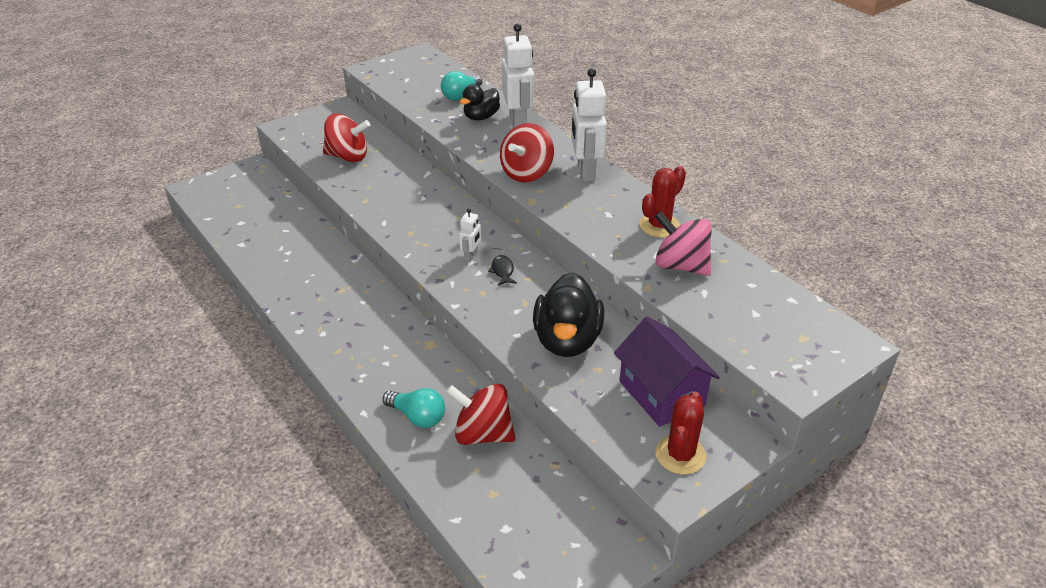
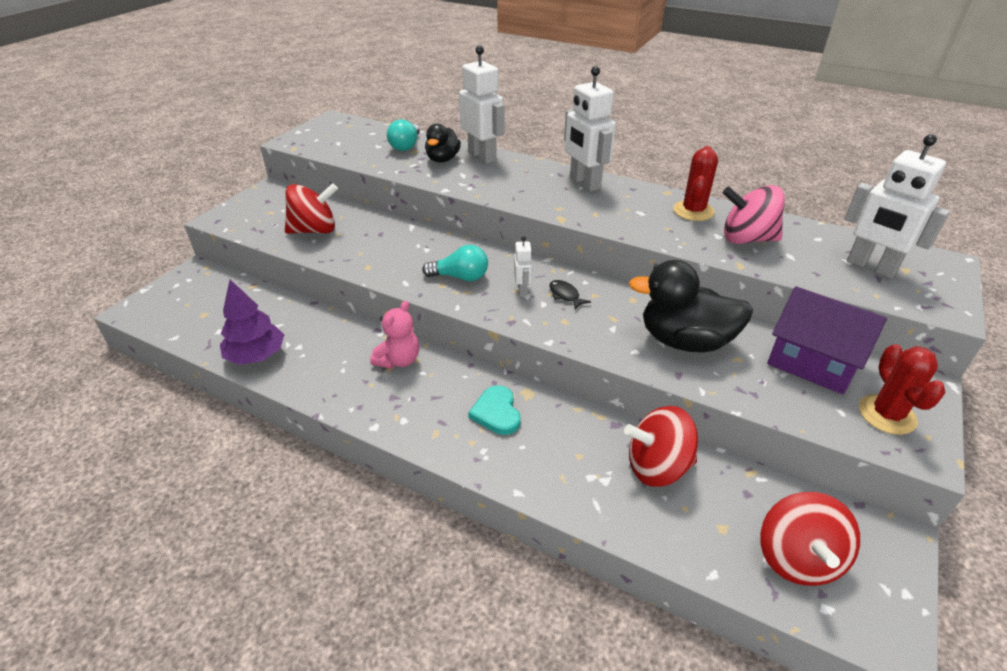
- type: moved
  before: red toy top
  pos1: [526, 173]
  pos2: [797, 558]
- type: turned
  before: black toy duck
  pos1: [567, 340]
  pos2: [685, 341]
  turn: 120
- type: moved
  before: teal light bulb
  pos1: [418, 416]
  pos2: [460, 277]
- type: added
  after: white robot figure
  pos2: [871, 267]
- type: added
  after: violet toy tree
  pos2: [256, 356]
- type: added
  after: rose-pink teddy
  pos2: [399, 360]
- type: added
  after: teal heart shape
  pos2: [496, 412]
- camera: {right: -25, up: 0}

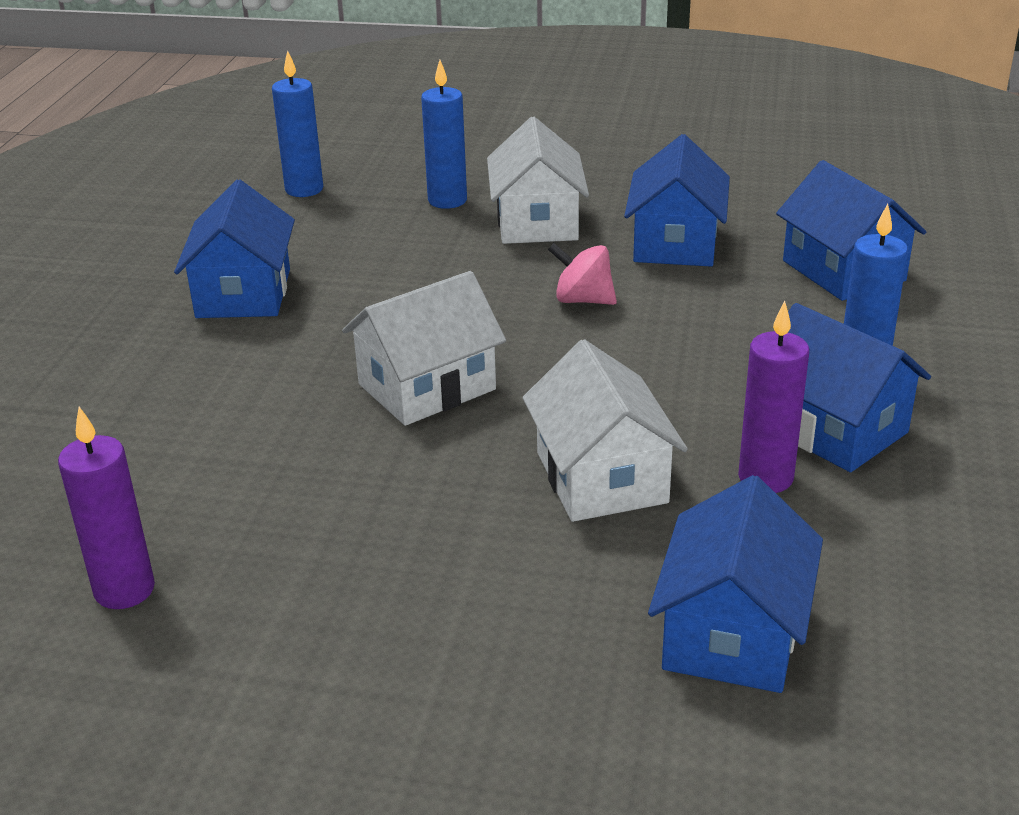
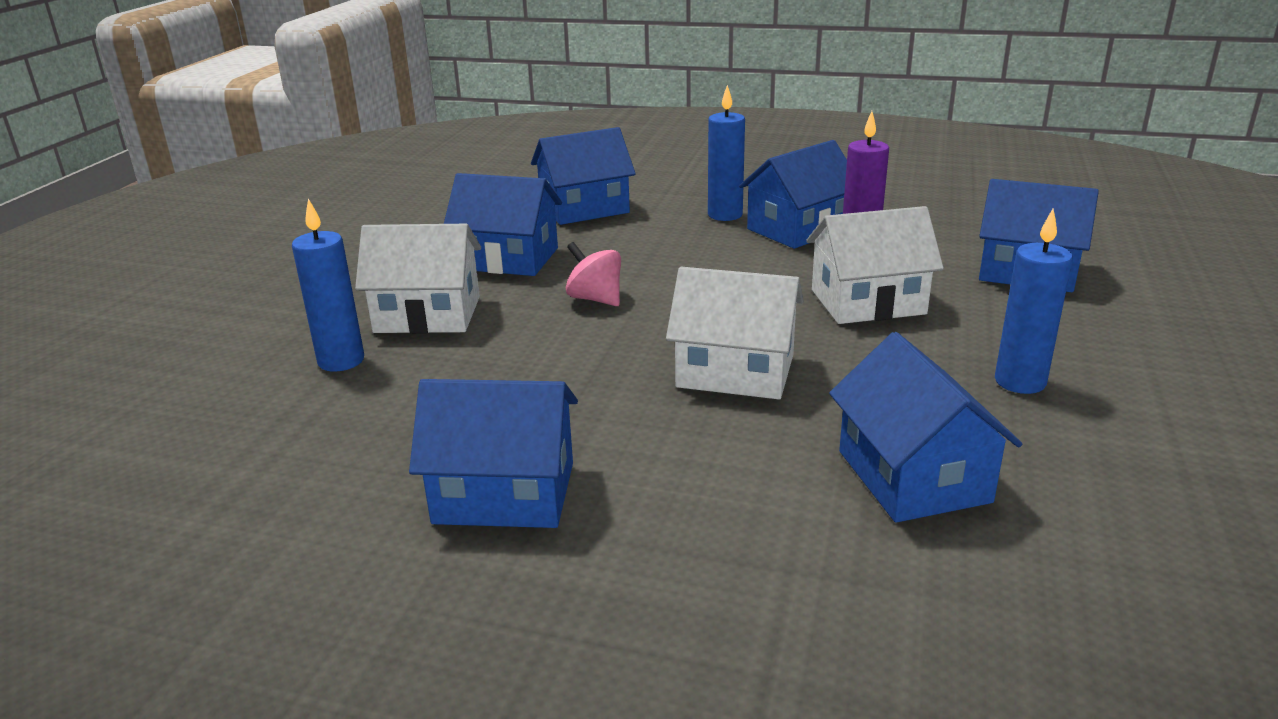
- type: moved
  before: blue wax candle
  pos1: [304, 189]
  pos2: [1020, 382]
- type: turned
  before: rose-pink toy top
  pos1: [583, 300]
  pos2: [595, 299]
  turn: 105
- type: turned
  before: white cottage
  pos1: [427, 387]
  pos2: [735, 371]
  turn: -45
- type: removed
  before: violet wax candle
  pos1: [124, 590]
- type: added
  after: blue cottage
  pos2: [913, 476]
- camera: {right: -85, up: -5}

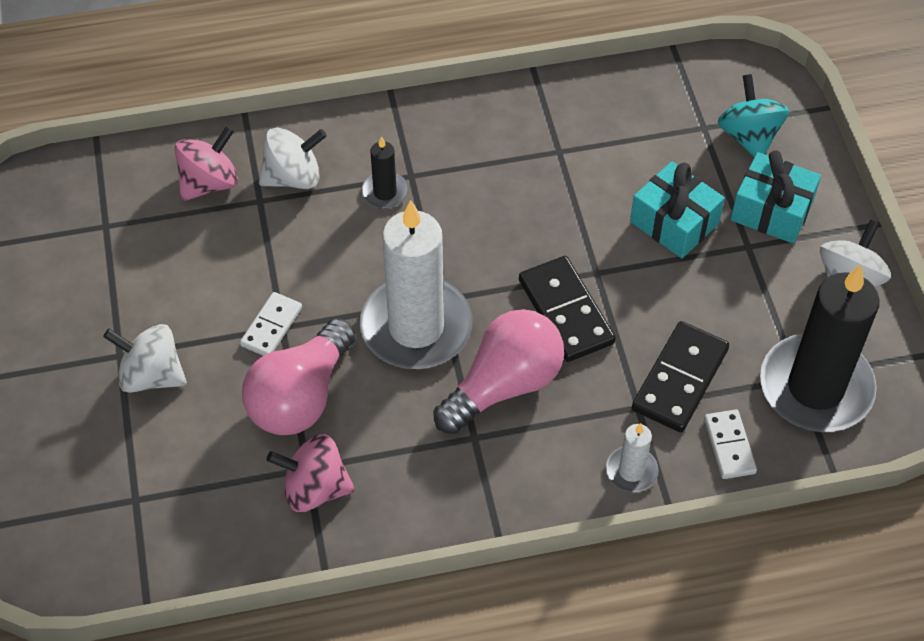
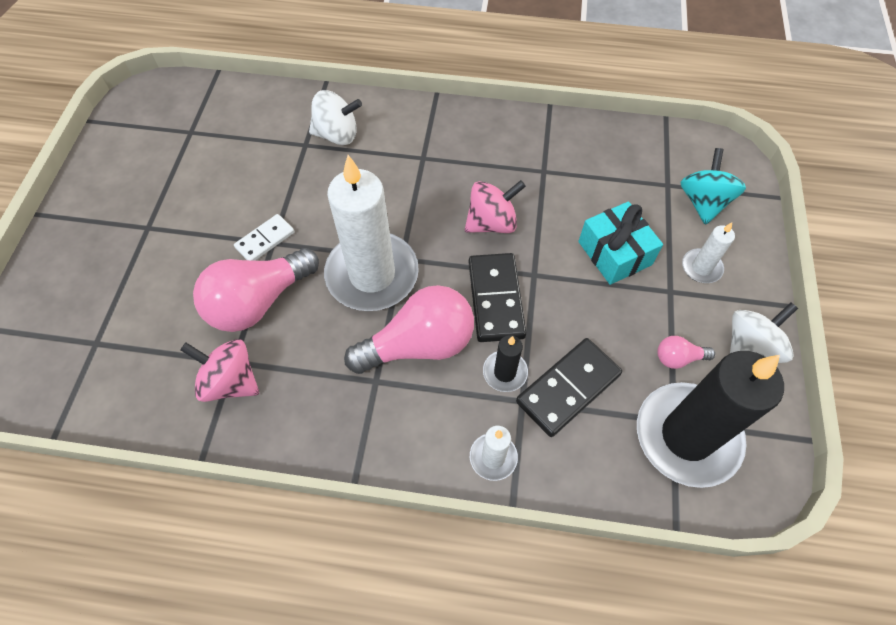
- type: moved
  before: rose-pink toy top
  pos1: [209, 183]
  pos2: [492, 223]
- type: moved
  before: black wax candle
  pos1: [385, 192]
  pos2: [505, 372]
- type: replaced
  before: teal gift
  after: white wax candle
  pos1: [771, 211]
  pos2: [701, 267]
- type: removed
  before: white toy top
  pos1: [151, 375]
- type: removed
  before: white domino piece
  pos1: [729, 446]
- type: added
  after: rose-pink light bulb
  pos2: [678, 358]
- camera: {right: 20, up: 5}

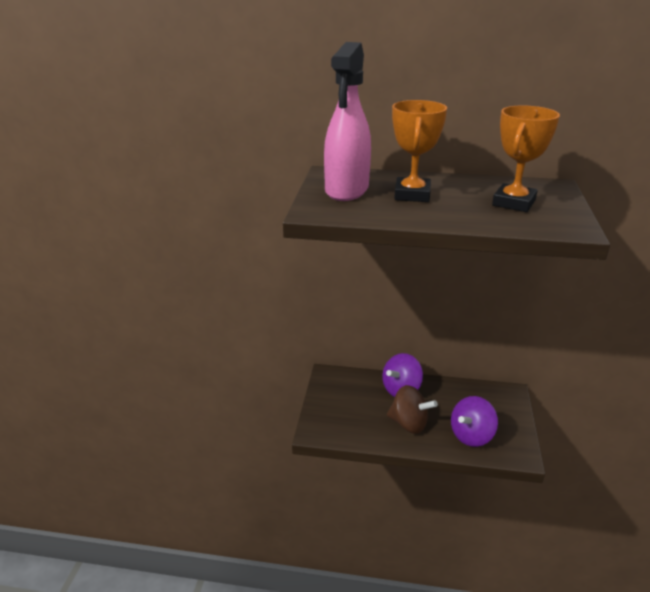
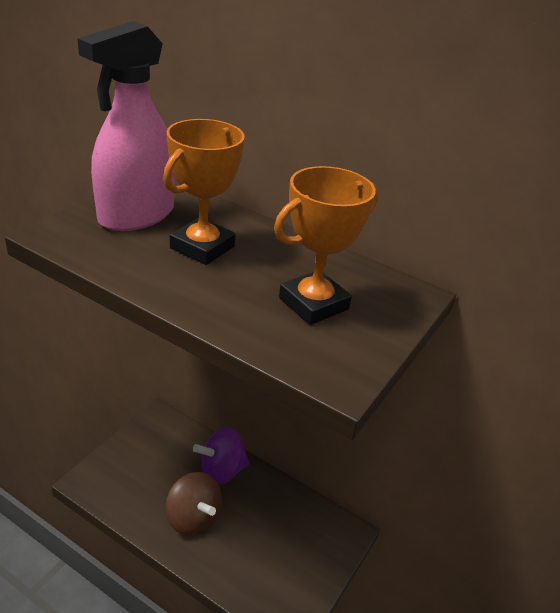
- type: removed
  before: violet toy top
  pos1: [471, 435]
- camera: {right: 20, up: 5}

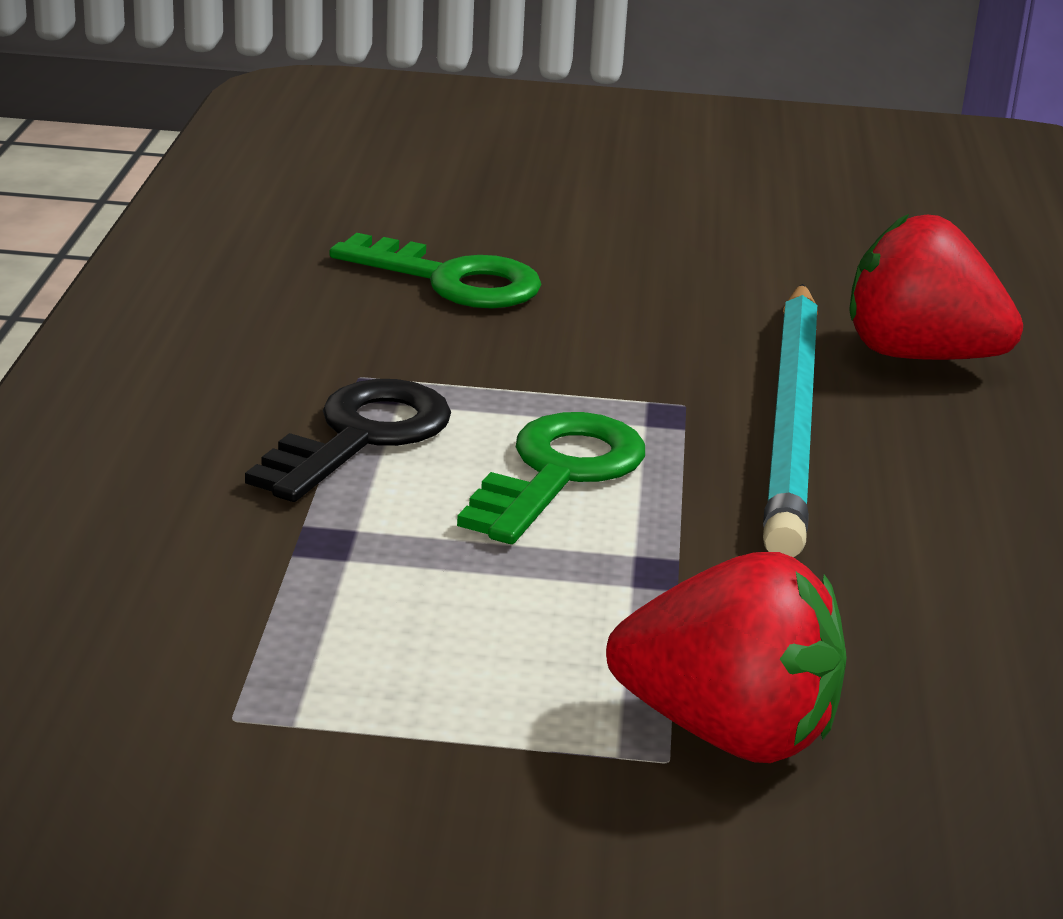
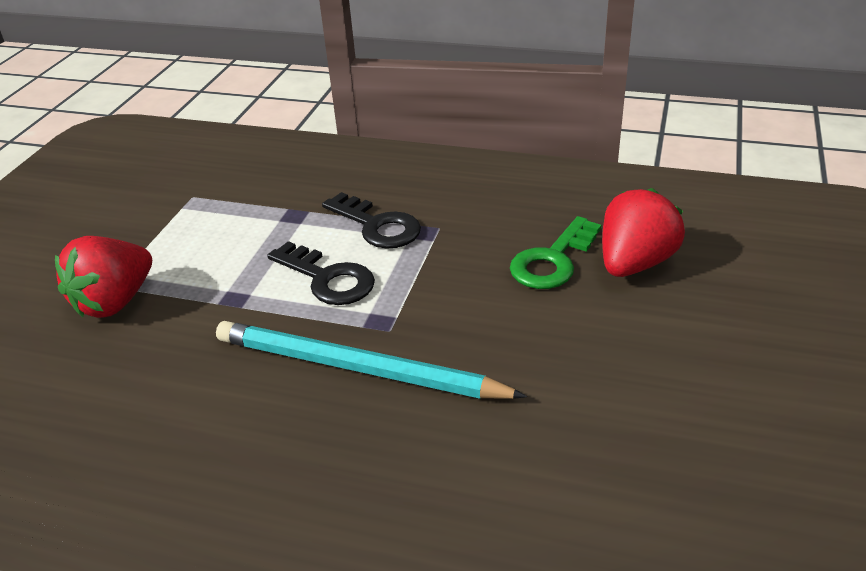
- type: moved
  before: red berry
  pos1: [919, 356]
  pos2: [634, 263]
- type: recoloured
  before: leaf-green latchkey
  after: black latchkey
  pos1: [559, 473]
  pos2: [327, 279]
- camera: {right: 105, up: 10}

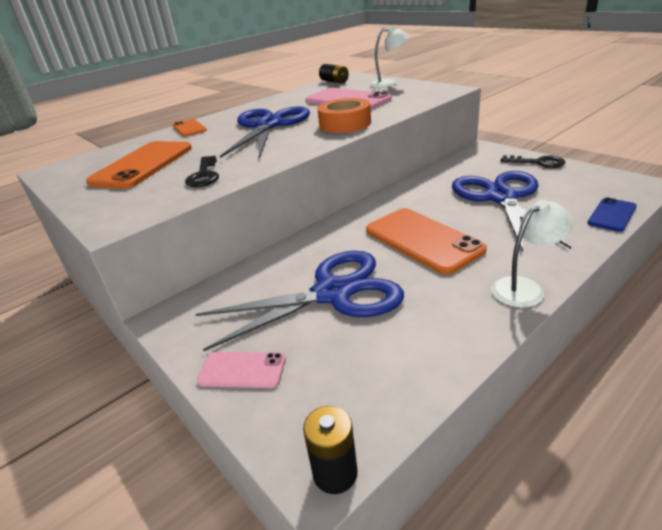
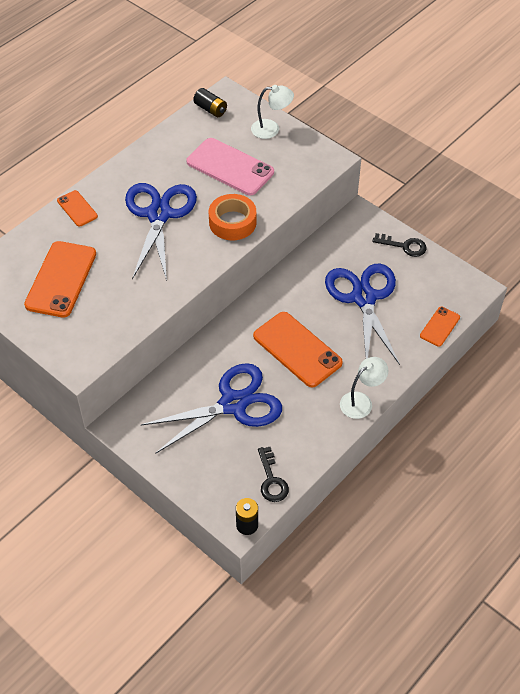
- type: moved
  before: black latchkey
  pos1: [204, 175]
  pos2: [272, 480]
- type: recoloured
  before: blue phone
  after: orange-coloured phone
  pos1: [612, 215]
  pos2: [440, 326]
- type: removed
  before: rose-pink phone
  pos1: [242, 370]
- camera: {right: -10, up: 20}

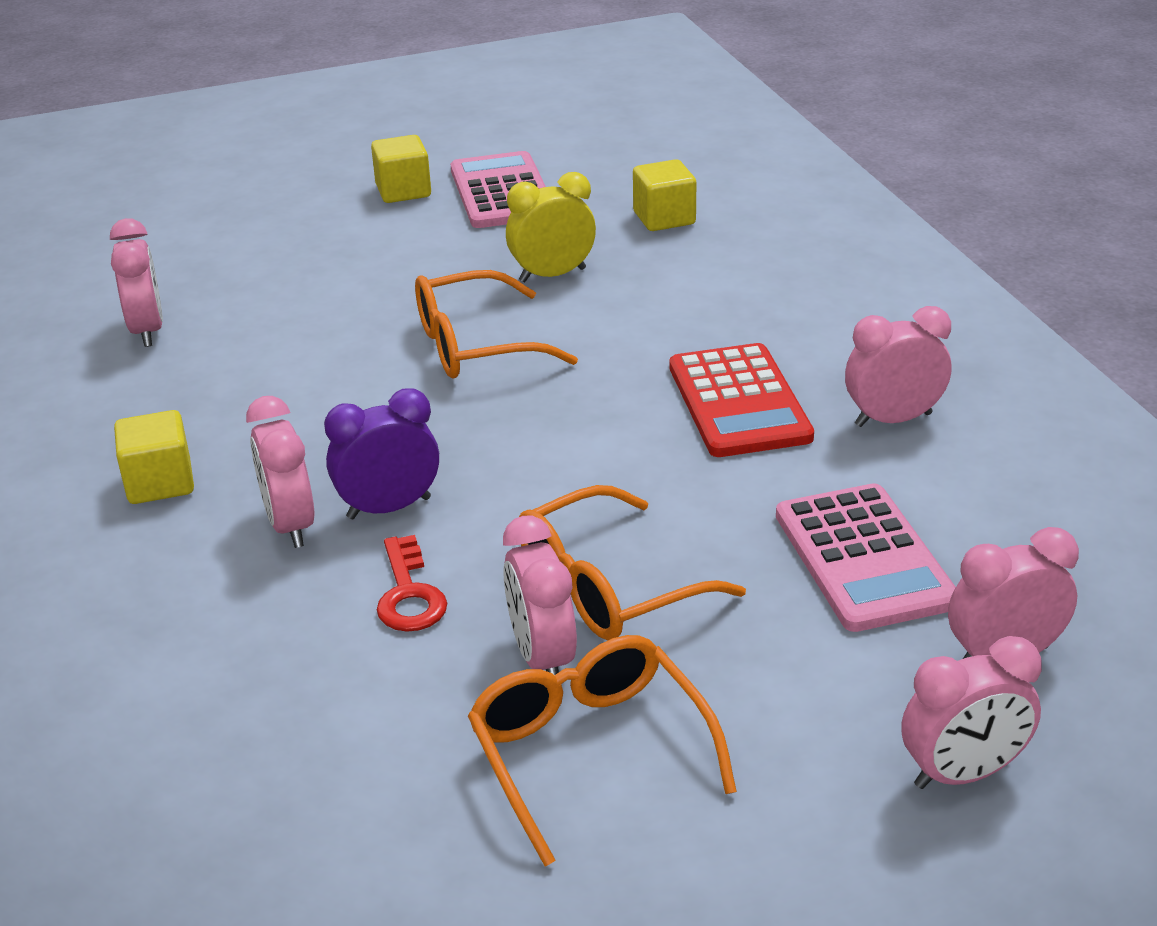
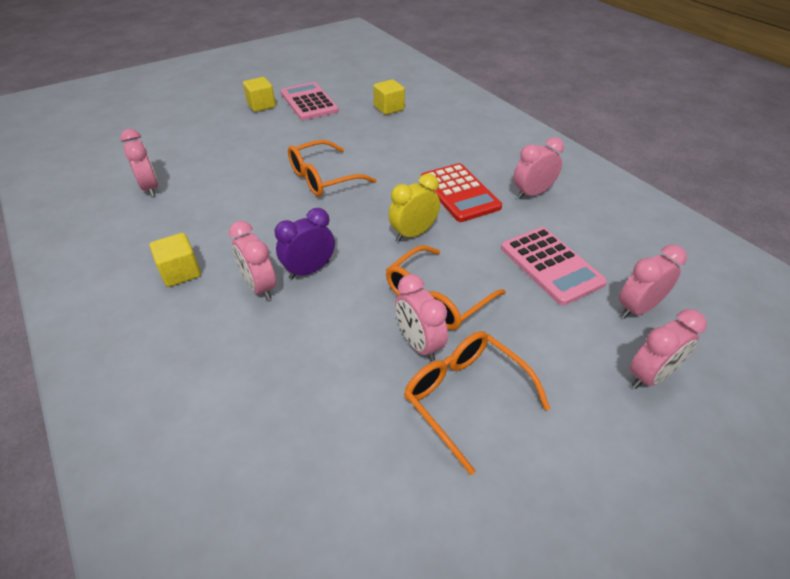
- type: moved
  before: bright yellow alarm clock
  pos1: [552, 275]
  pos2: [413, 233]
- type: removed
  before: red latchkey
  pos1: [409, 594]
- camera: {right: -15, up: 10}

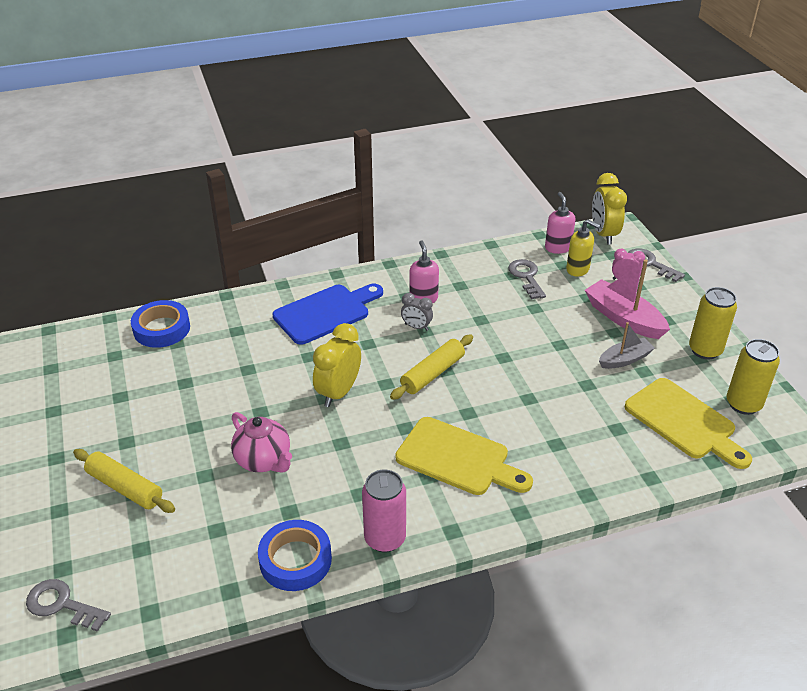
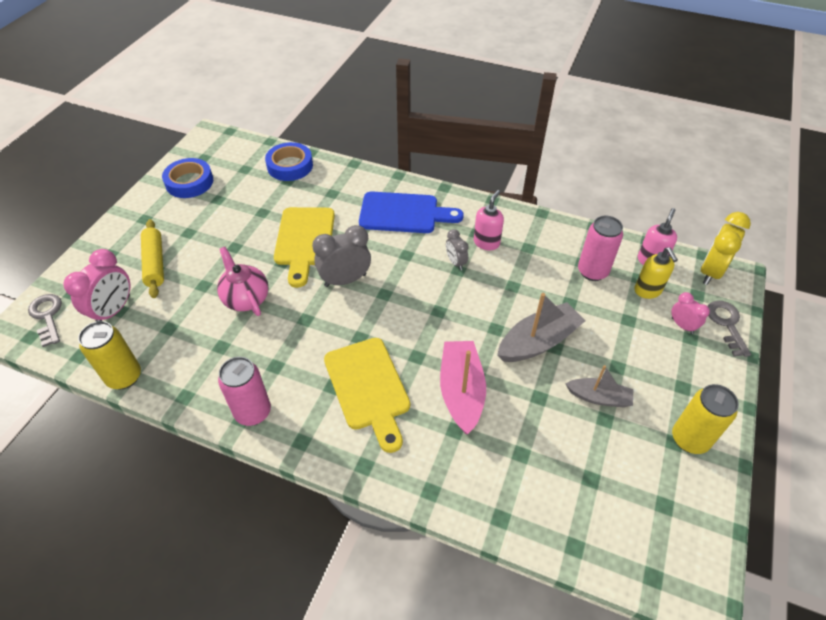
- type: replaced
  before: gray latchkey
  after: rose-pink can
  pos1: [526, 277]
  pos2: [592, 271]
- type: moved
  before: rose-pink boat
  pos1: [623, 318]
  pos2: [461, 391]
- type: recoloured
  before: bright yellow alarm clock
  after: gray alarm clock
  pos1: [338, 392]
  pos2: [345, 280]
- type: removed
  before: bright yellow pastry roller
  pos1: [432, 373]
- type: moved
  before: bright yellow can
  pos1: [743, 404]
  pos2: [124, 377]
- type: moved
  before: bright yellow chopping board
  pos1: [684, 422]
  pos2: [304, 240]
- type: turned
  before: rose-pink teapot
  pos1: [264, 460]
  pos2: [246, 299]
  turn: 150
- type: moved
  before: blue roll of tape
  pos1: [295, 560]
  pos2: [189, 182]
- type: added
  after: rose-pink alarm clock
  pos2: [113, 311]
- type: added
  after: gray boat
  pos2: [538, 342]
- camera: {right: 40, up: 10}

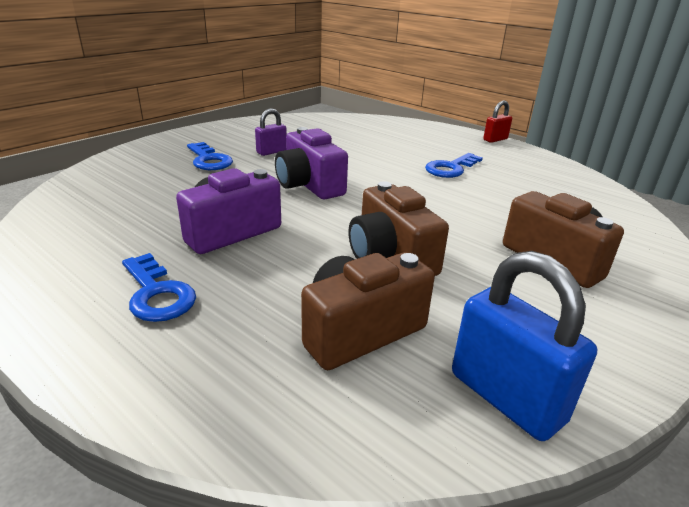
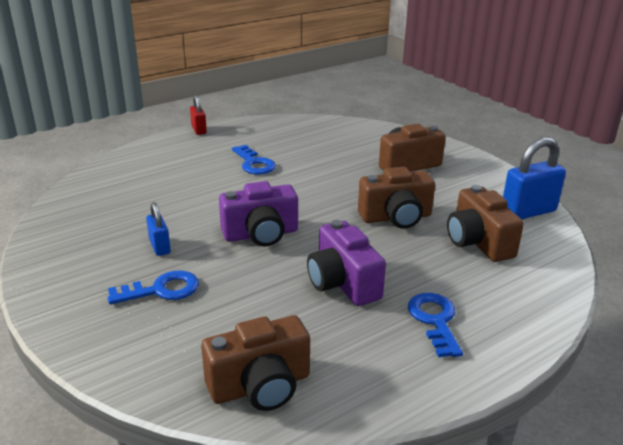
- type: recoloured
  before: violet padlock
  after: blue padlock
  pos1: [271, 152]
  pos2: [160, 247]
- type: turned
  before: blue latchkey
  pos1: [157, 294]
  pos2: [435, 320]
  turn: -75
- type: added
  after: russet compact camera
  pos2: [260, 386]
- camera: {right: -75, up: 0}

